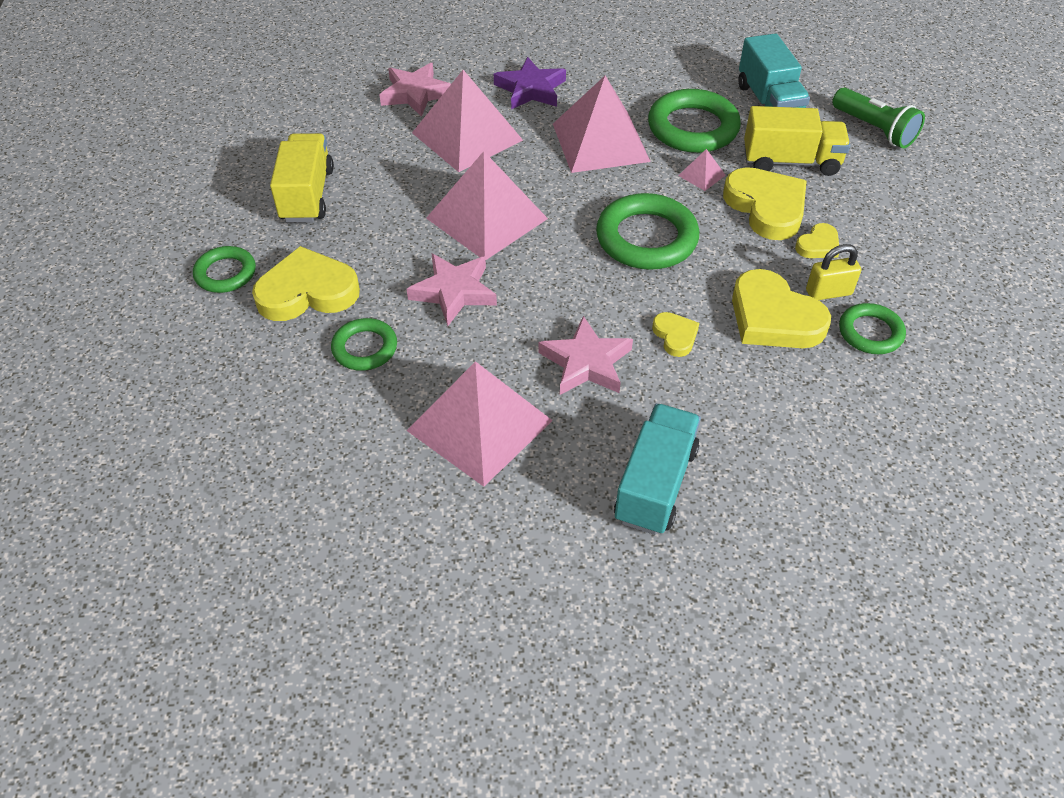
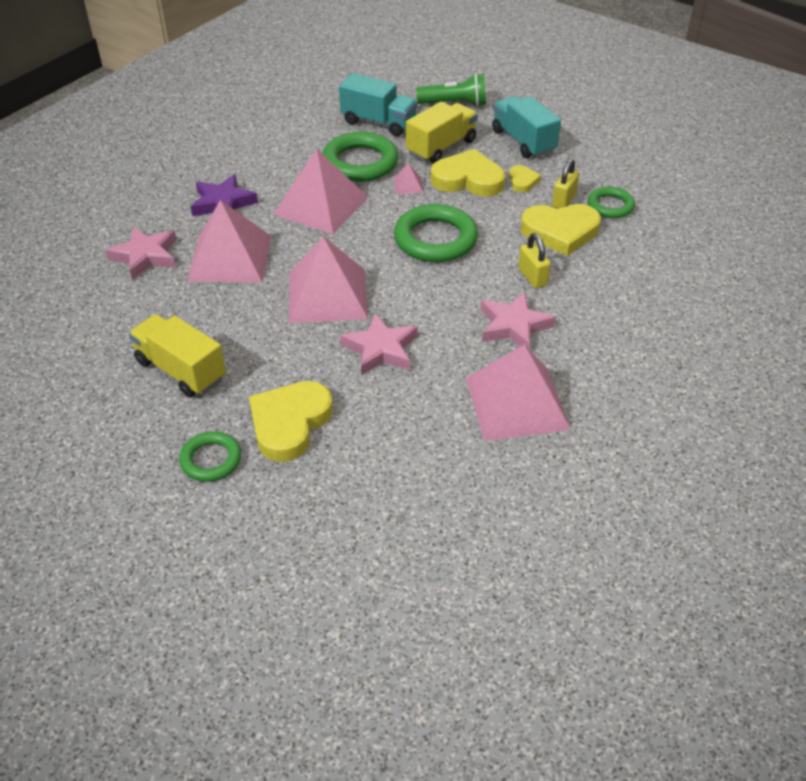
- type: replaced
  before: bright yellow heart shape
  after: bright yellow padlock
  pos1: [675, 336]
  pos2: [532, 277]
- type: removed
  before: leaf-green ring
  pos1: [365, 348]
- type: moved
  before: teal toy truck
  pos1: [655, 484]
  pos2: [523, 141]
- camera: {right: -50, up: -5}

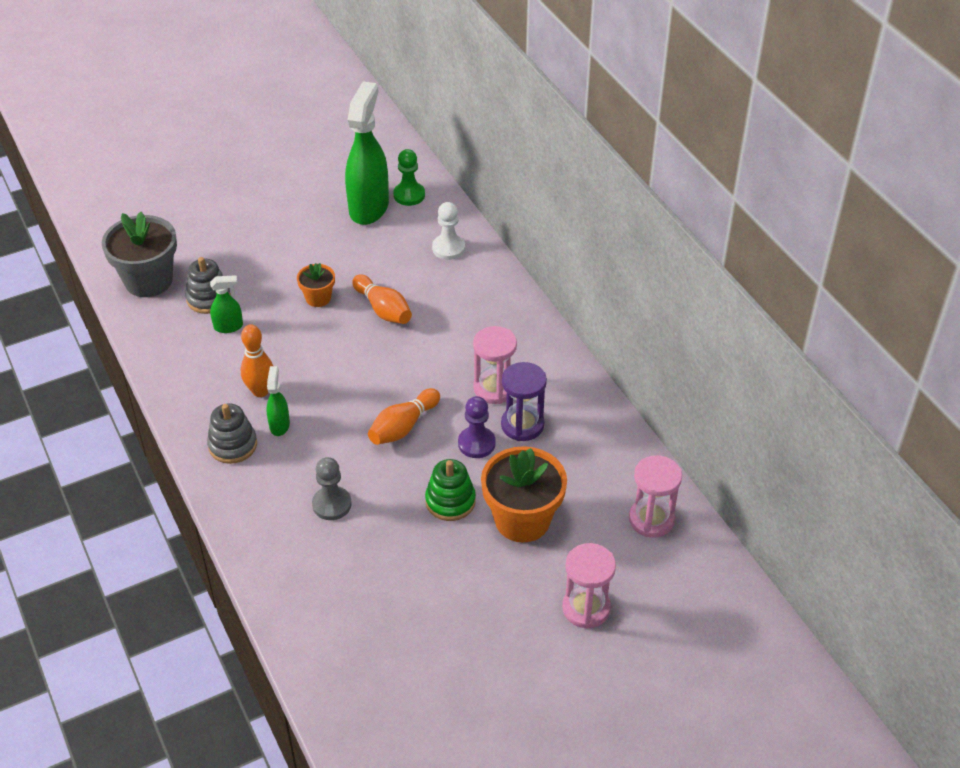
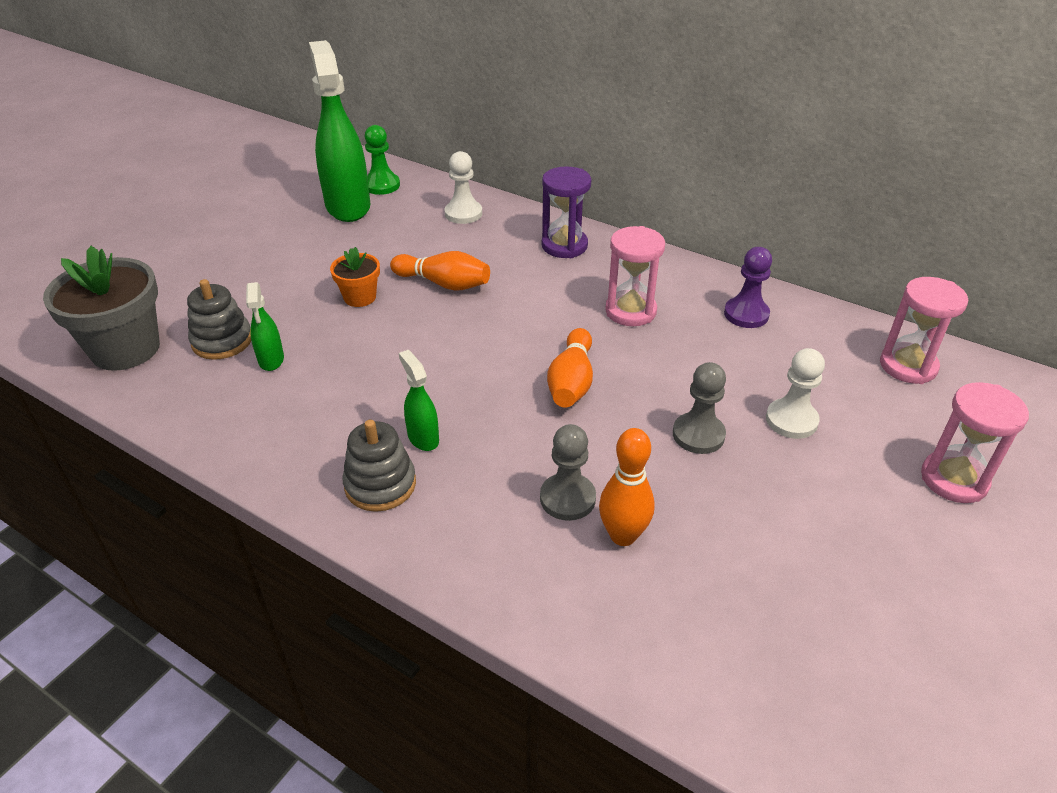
- type: turned
  before: leaf-green sprayer
  pos1: [229, 327]
  pos2: [271, 360]
  turn: 120
- type: moved
  before: orange-coloured bowling pin
  pos1: [260, 391]
  pos2: [623, 535]
- type: moved
  before: violet sandglass
  pos1: [522, 425]
  pos2: [564, 246]
- type: moved
  before: violet pawn
  pos1: [476, 443]
  pos2: [746, 314]
- type: replaced
  before: orange-coloured plant pot
  after: white pawn
  pos1: [522, 520]
  pos2: [791, 420]
- type: replaced
  before: leaf-green ring stacker
  after: gray pawn
  pos1: [450, 501]
  pos2: [698, 435]
- camera: {right: -30, up: -5}

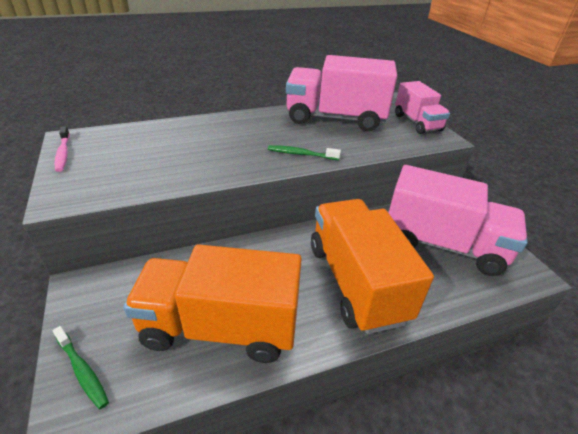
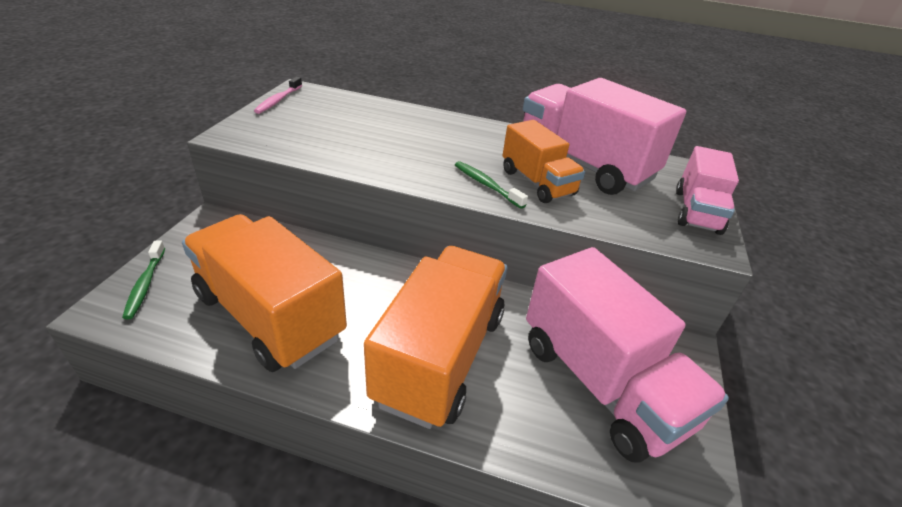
- type: added
  after: orange-coloured toy truck
  pos2: [537, 182]
- camera: {right: 35, up: 0}

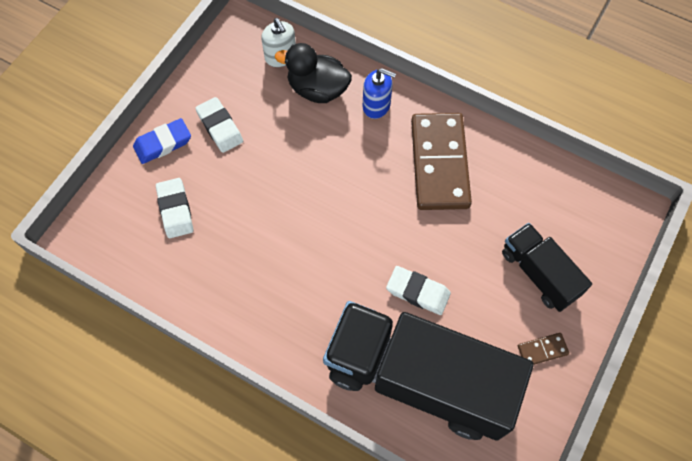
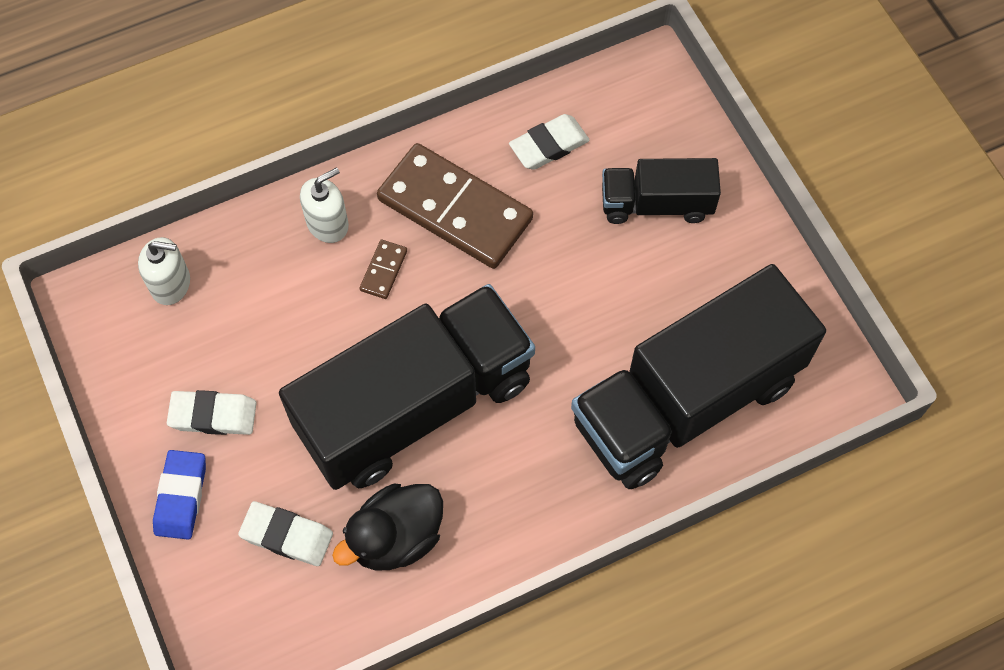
- type: moved
  before: black toy duck
  pos1: [317, 89]
  pos2: [396, 537]
- type: recoloured
  before: blue soap pump
  after: white soap pump
  pos1: [376, 105]
  pos2: [327, 223]
- type: moved
  before: white pencil eraser
  pos1: [418, 292]
  pos2: [549, 145]
- type: moved
  before: russet domino piece
  pos1: [542, 350]
  pos2: [384, 270]
- type: added
  after: black toy truck
  pos2: [415, 405]
- camera: {right: -55, up: 0}

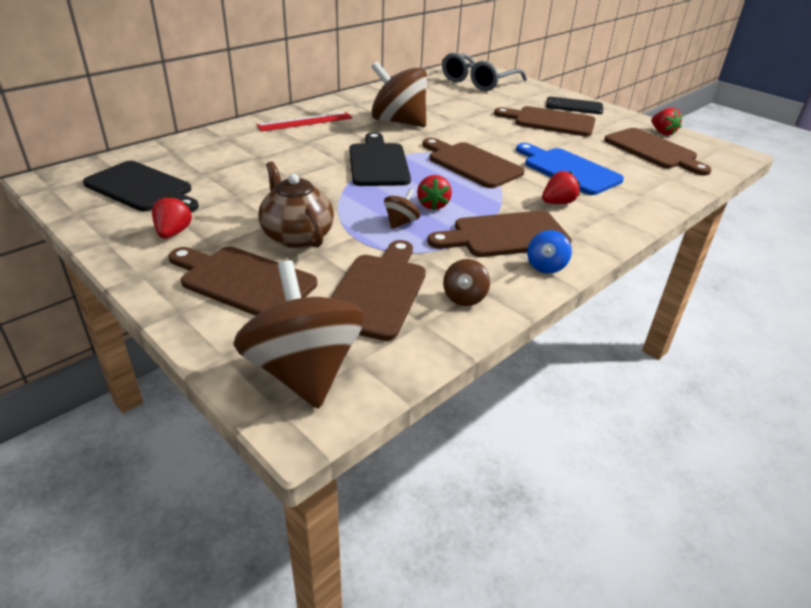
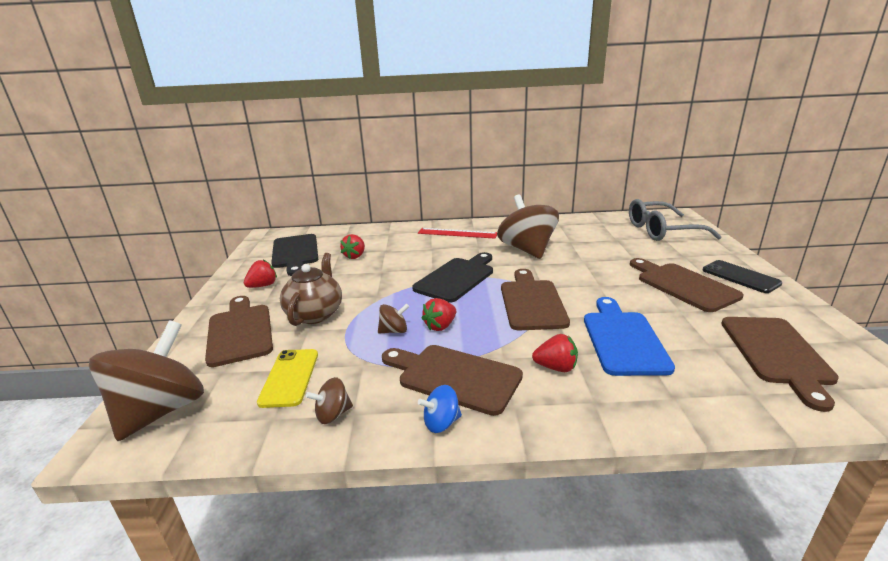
- type: moved
  before: red berry
  pos1: [662, 132]
  pos2: [355, 256]
- type: replaced
  before: russet chopping board
  after: bright yellow phone
  pos1: [377, 292]
  pos2: [289, 377]
- camera: {right: 45, up: -10}

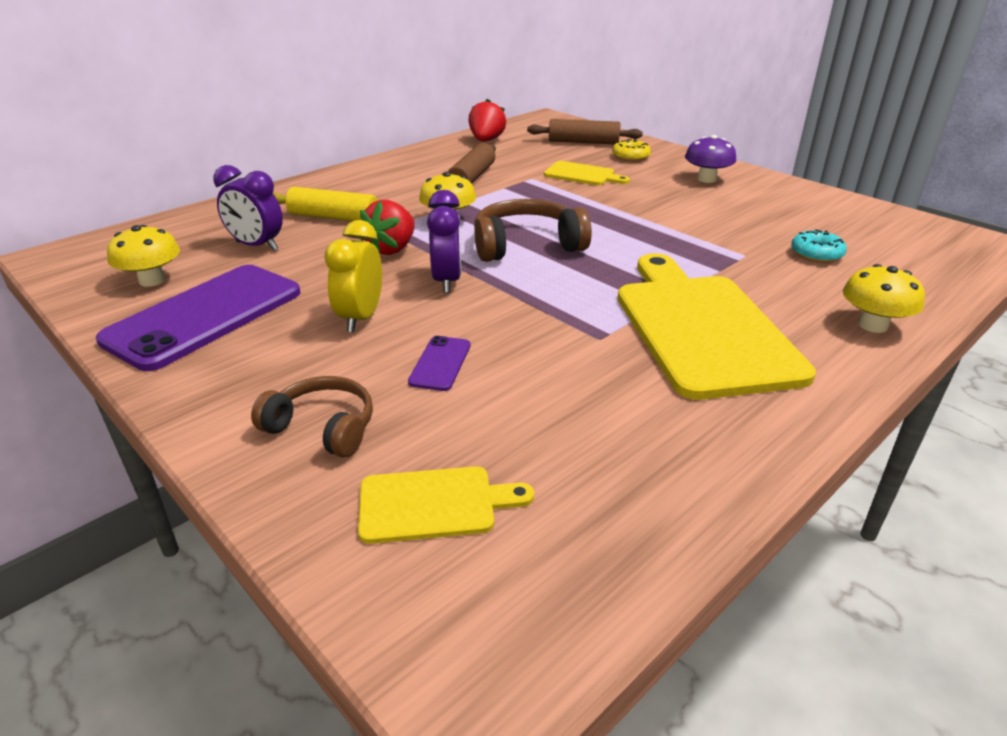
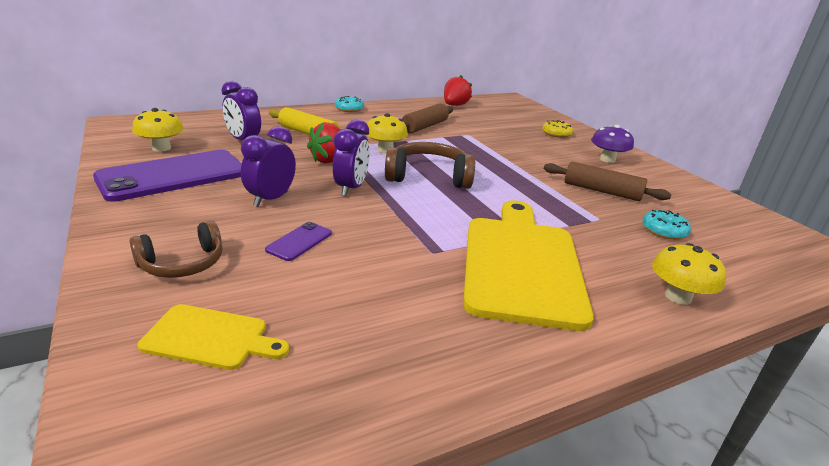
- type: moved
  before: russet pastry roller
  pos1: [583, 142]
  pos2: [601, 191]
- type: removed
  before: bright yellow chopping board
  pos1: [582, 175]
- type: recoloured
  before: bright yellow alarm clock
  after: violet alarm clock
  pos1: [361, 318]
  pos2: [271, 199]
- type: turned
  before: russet over-ear headphones
  pos1: [323, 427]
  pos2: [182, 264]
  turn: 105
- type: added
  after: teal doughnut
  pos2: [349, 109]
- camera: {right: 15, up: -5}

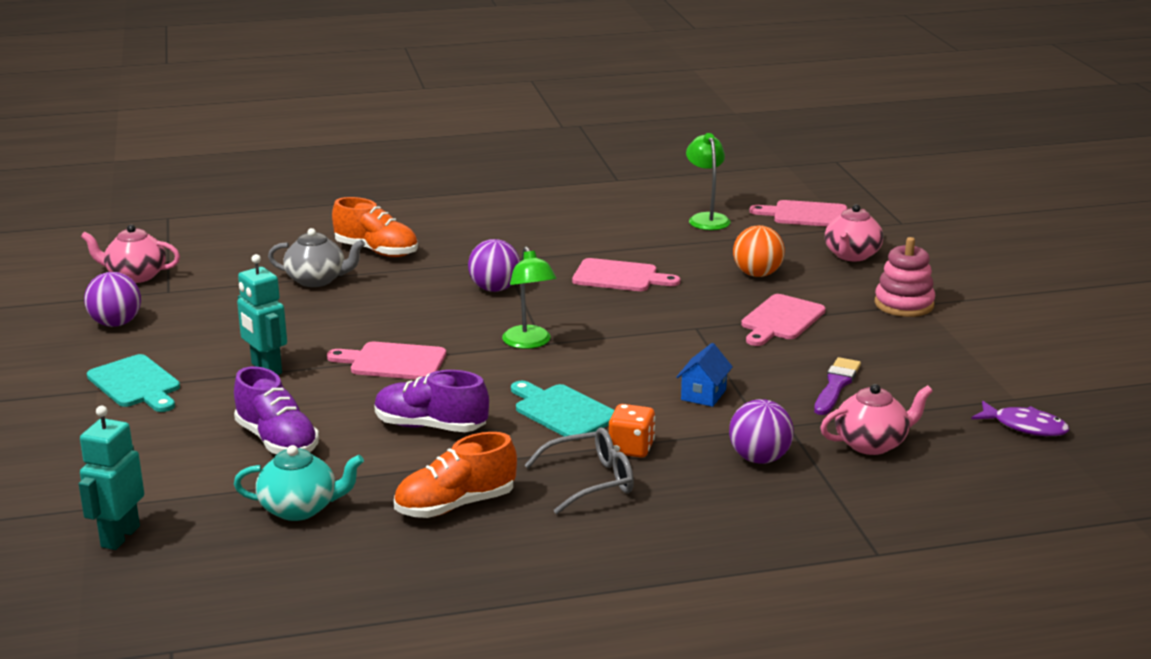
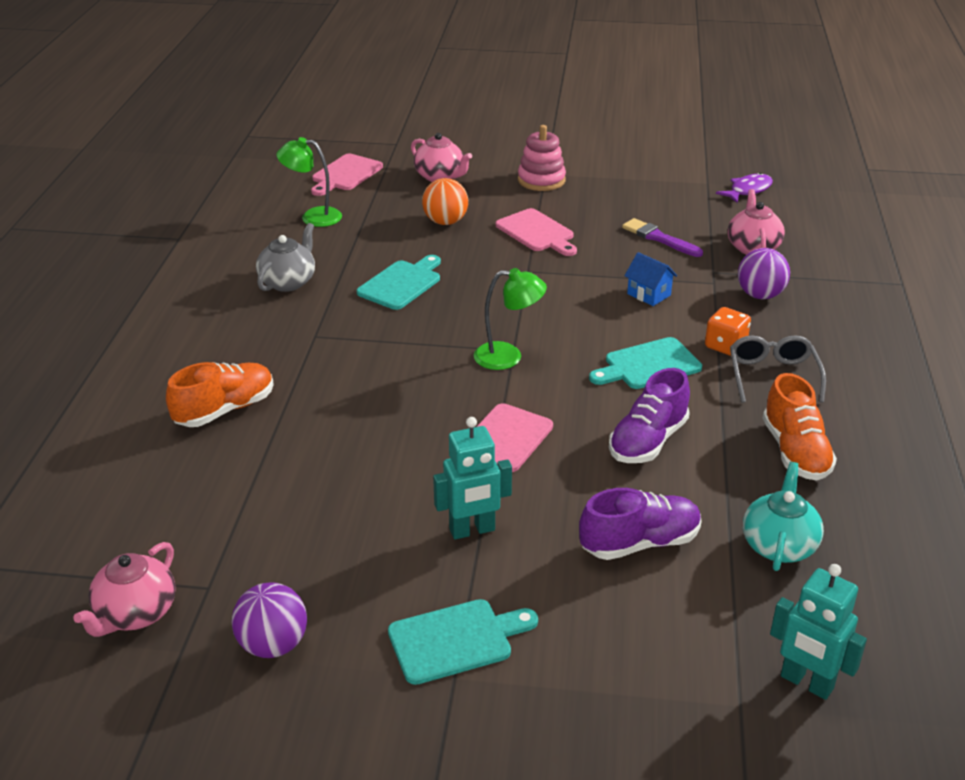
- type: moved
  before: gray teapot
  pos1: [317, 280]
  pos2: [288, 282]
- type: removed
  before: violet sphere
  pos1: [494, 289]
- type: recoloured
  before: rose-pink chopping board
  after: teal chopping board
  pos1: [619, 277]
  pos2: [402, 283]
- camera: {right: -70, up: 10}

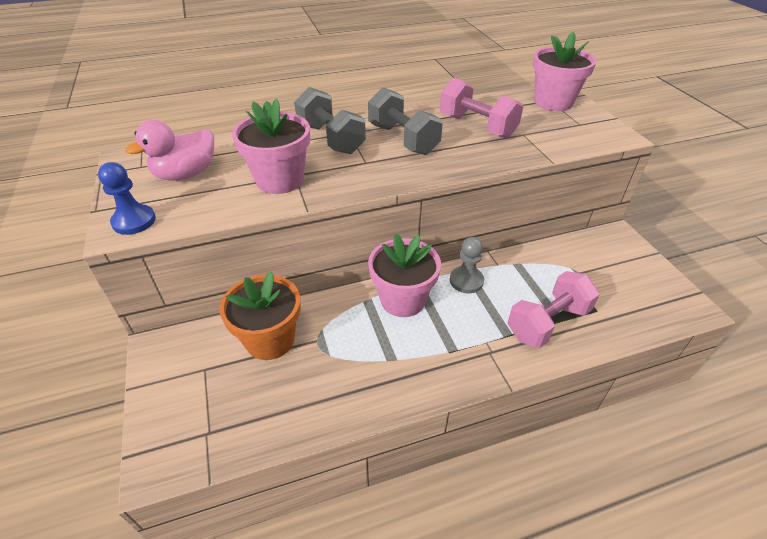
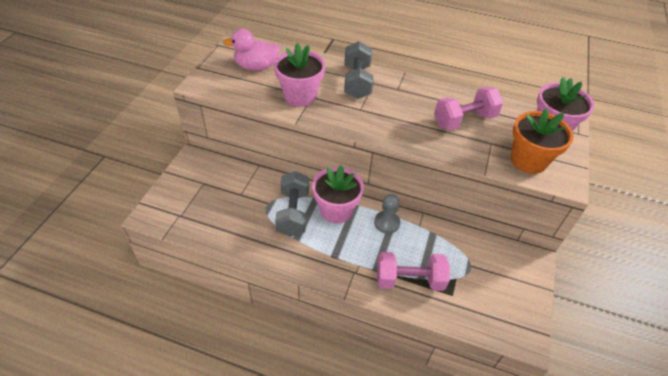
- type: turned
  before: rose-pink free weight
  pos1: [477, 126]
  pos2: [464, 120]
  turn: 75
- type: moved
  before: gray free weight
  pos1: [403, 139]
  pos2: [293, 213]
- type: removed
  before: blue pawn
  pos1: [134, 221]
- type: moved
  before: orange-coloured plant pot
  pos1: [270, 340]
  pos2: [528, 160]
- camera: {right: 35, up: 5}

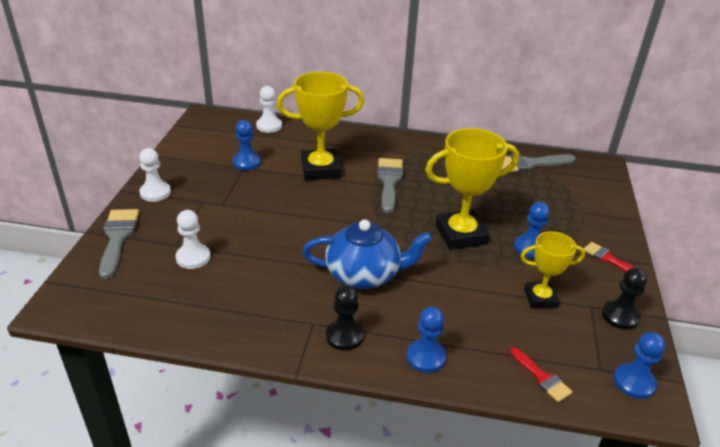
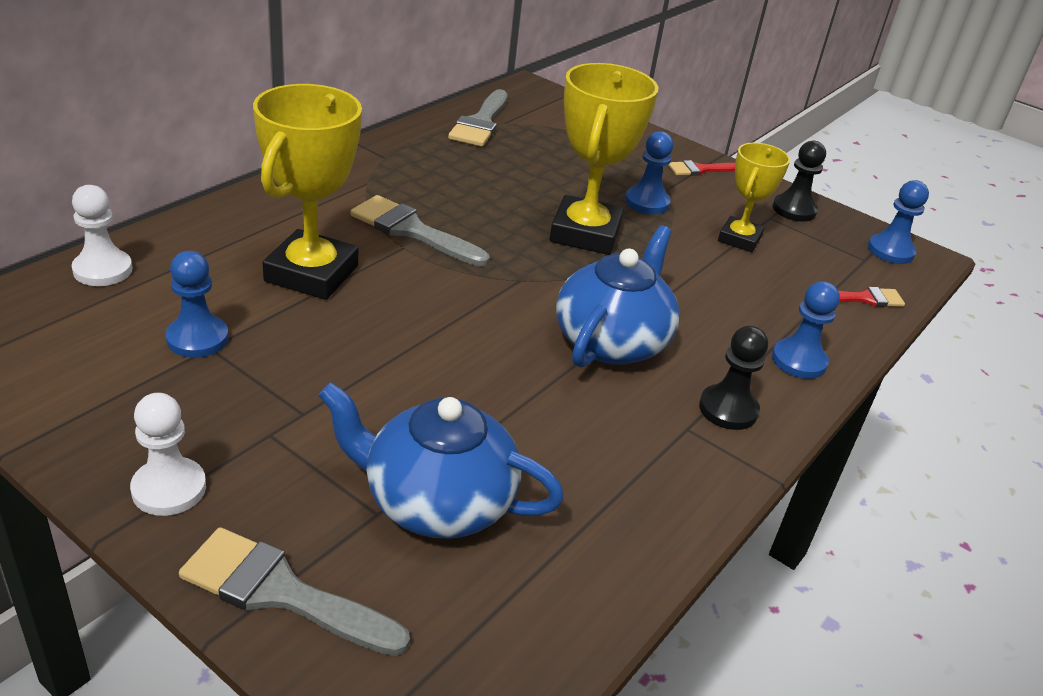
- type: replaced
  before: white pawn
  after: blue teapot
  pos1: [193, 257]
  pos2: [436, 502]
- camera: {right: -65, up: 0}

